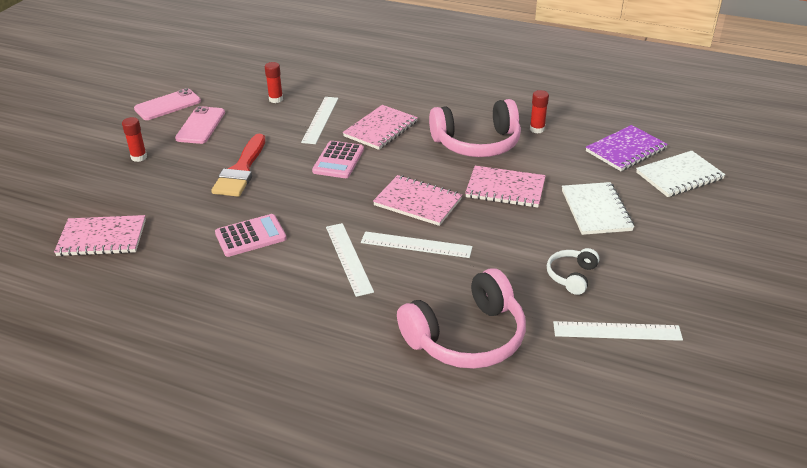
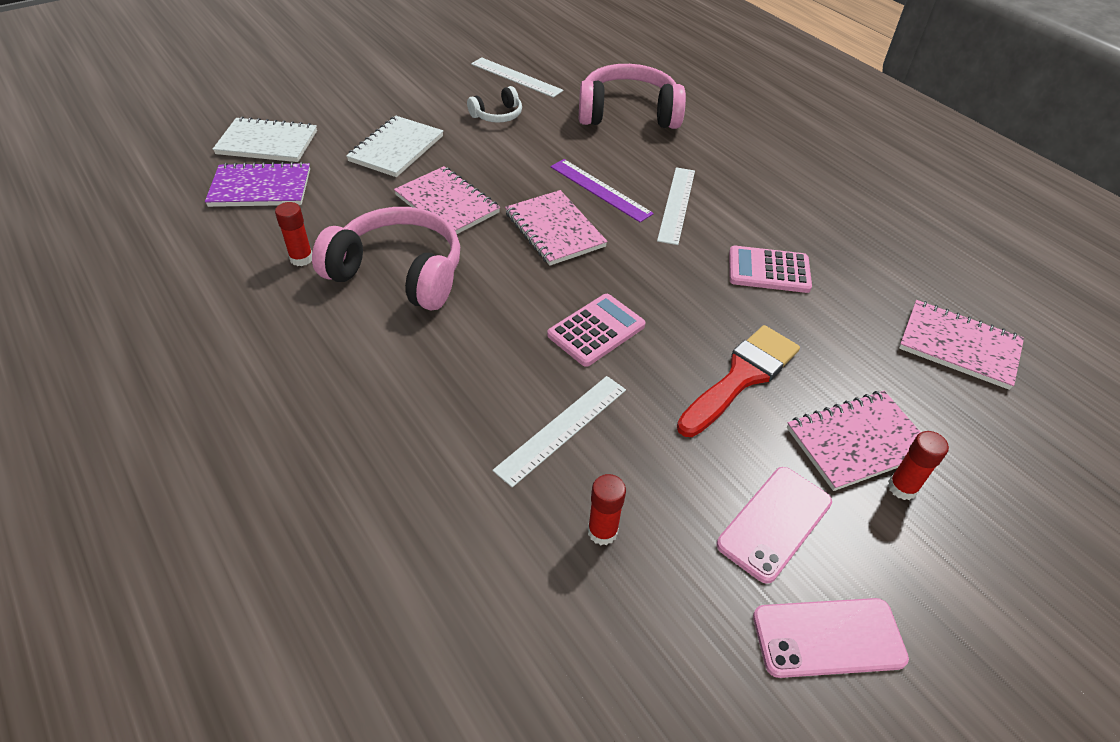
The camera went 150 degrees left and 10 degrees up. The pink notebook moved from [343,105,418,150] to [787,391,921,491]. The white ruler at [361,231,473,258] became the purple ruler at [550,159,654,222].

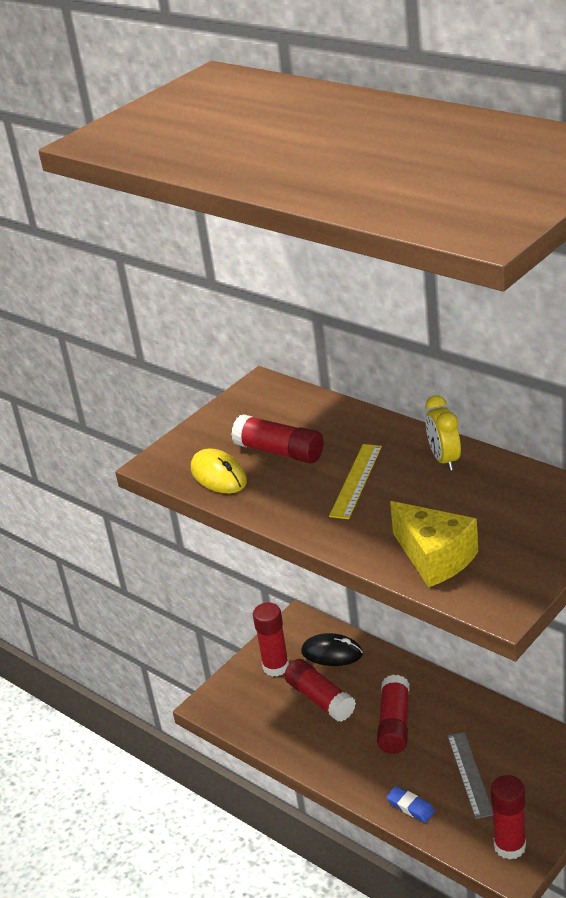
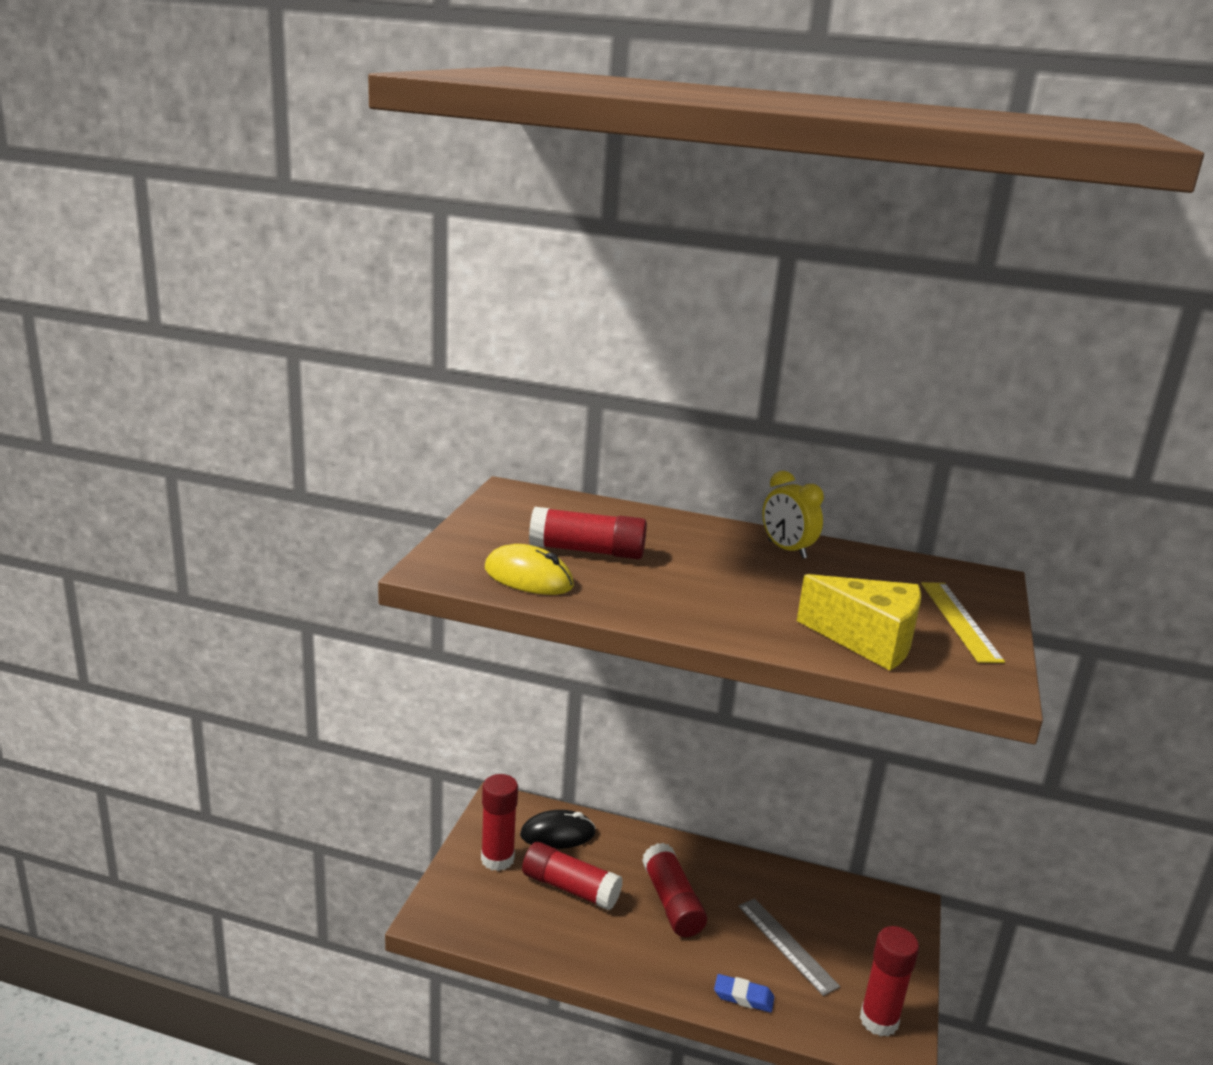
The camera went 30 degrees left and 10 degrees down. The yellow ruler moved from [329,444,382,519] to [921,582,1005,663].

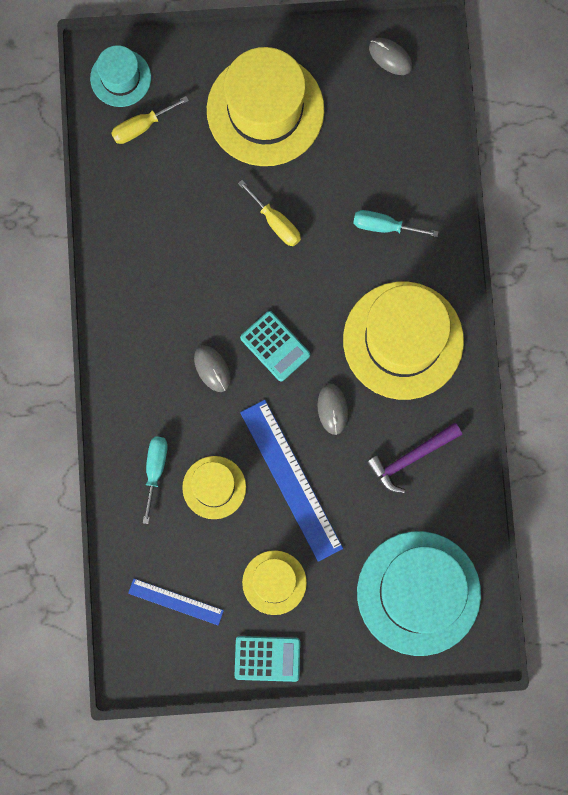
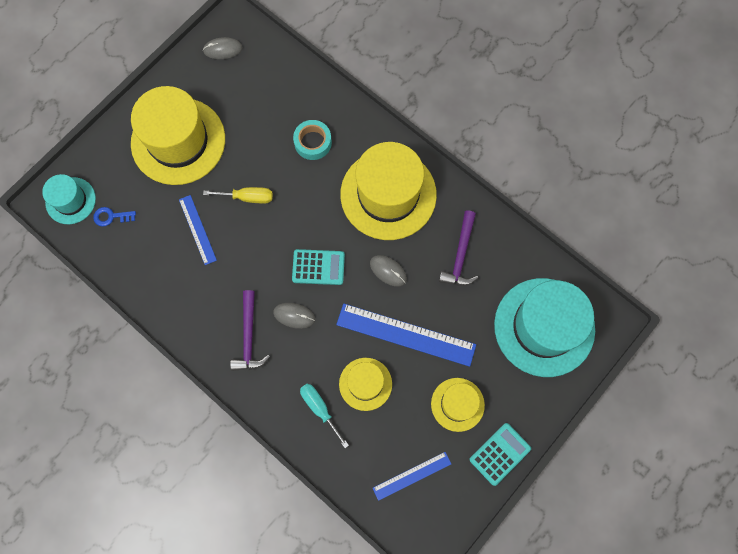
The camera went 45 degrees left and 5 degrees down. The yellow screwdriver at [111,96,189,144] was replaced by the blue key at [93,207,136,227]. The turquoise screwdriver at [353,210,439,237] was replaced by the turquoise tape at [293,120,332,160]. The blue ruler at [179,195,217,265] appeared. The purple hammer at [230,290,270,371] appeared.

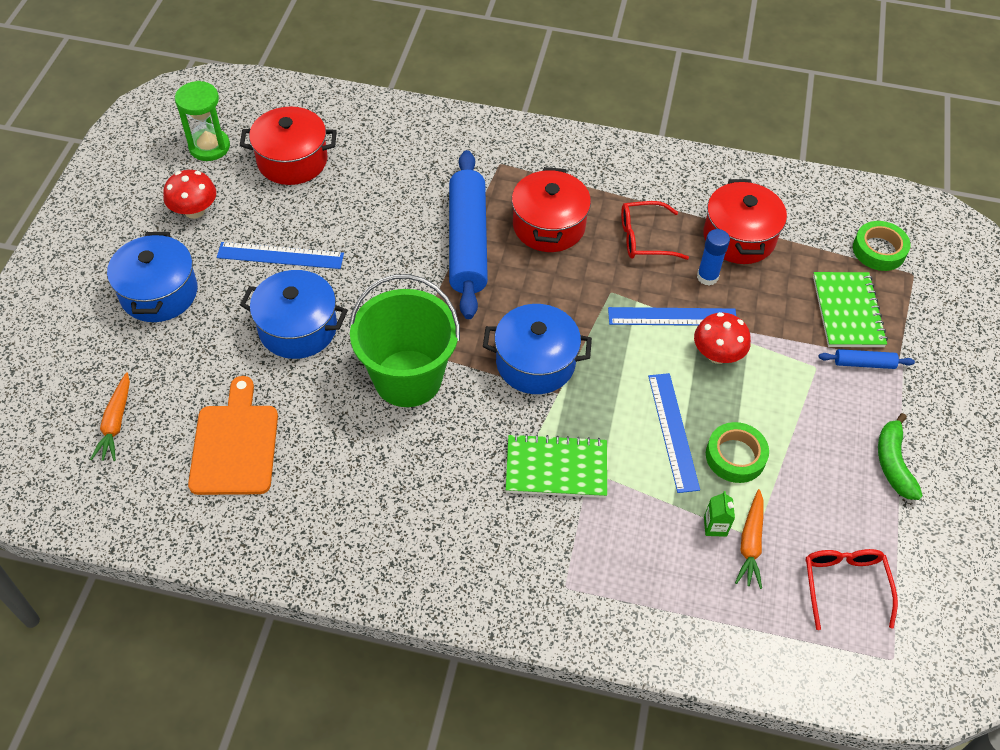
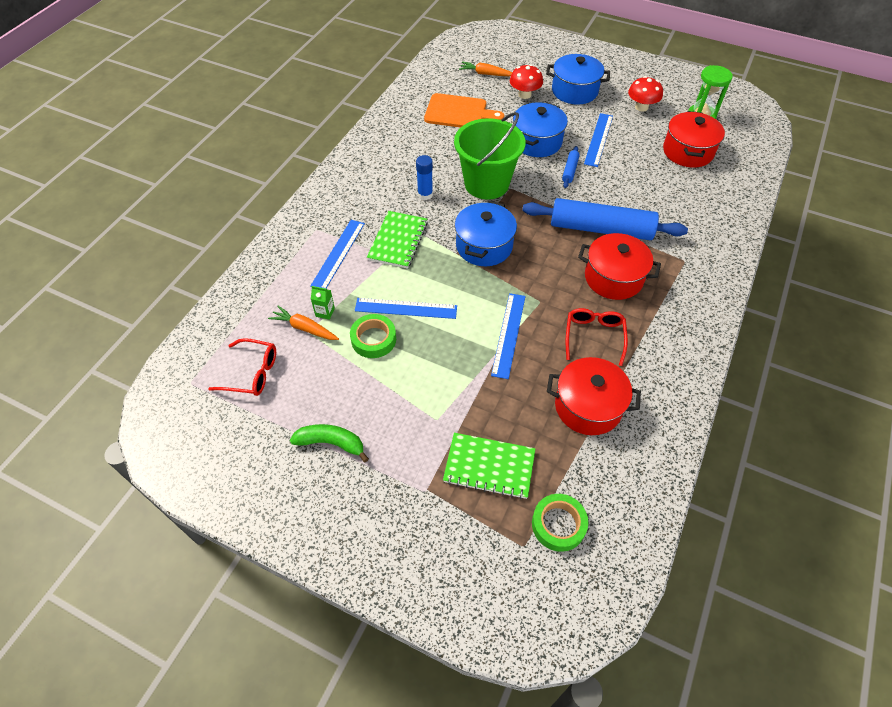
The camera went 105 degrees right and 0 degrees up. The red mushroom moved from [694,312,751,364] to [510,64,543,99]. The blue glue stick moved from [697,229,730,286] to [416,155,433,200]. The blue rolling pin moved from [819,349,915,369] to [562,146,580,188]. The blue ruler at [310,220,365,289] appeared.

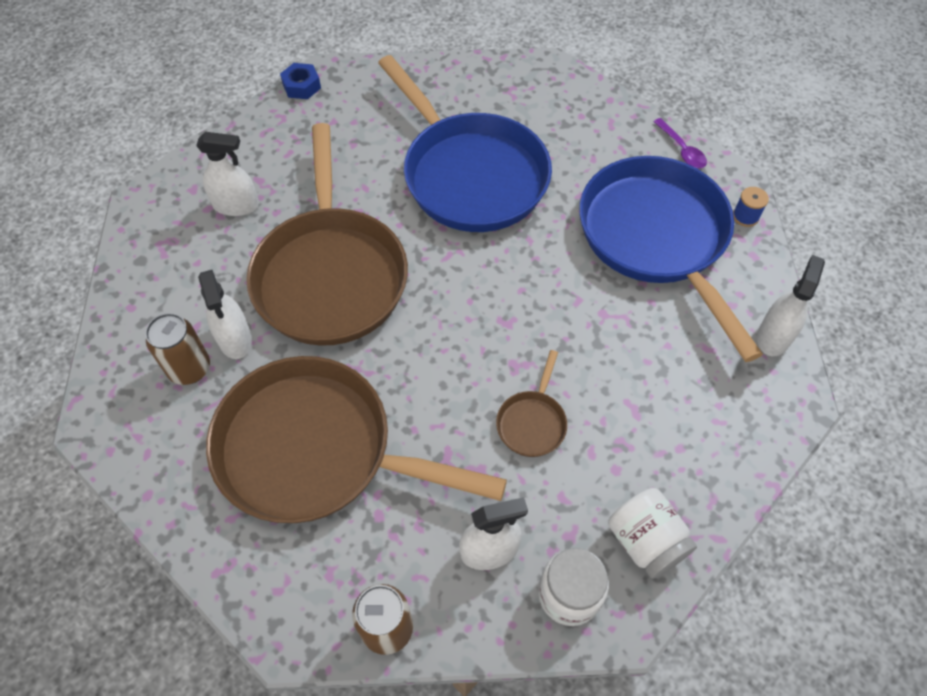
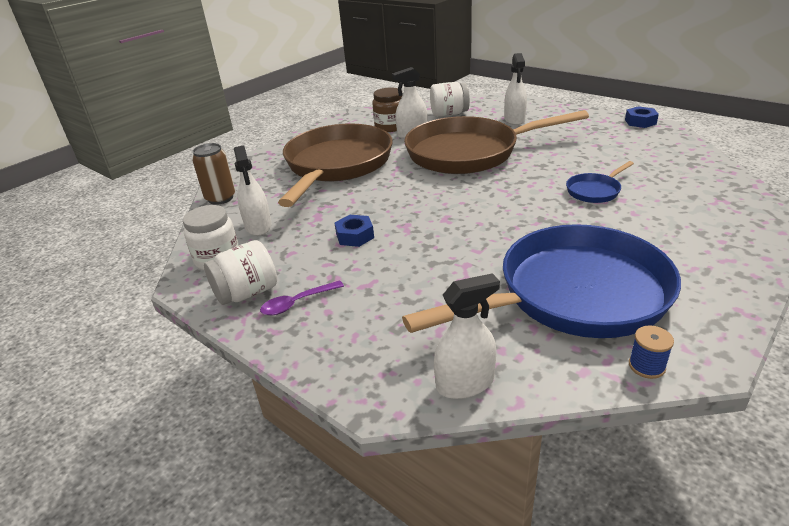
The camera went 90 degrees right and 25 degrees down. The brown can at [145,313,210,385] was replaced by the brown jar at [372,87,403,132]. The blue pan at [378,55,552,232] changed to 0.41 times the size. The brown pan at [496,350,567,457] was replaced by the blue nut at [335,215,374,247]. The purple spoon moved from [654,118,707,168] to [260,280,344,315]. The white spray bottle at [757,255,825,356] turned 45 degrees counterclockwise. The white jar at [430,82,470,117] appeared.

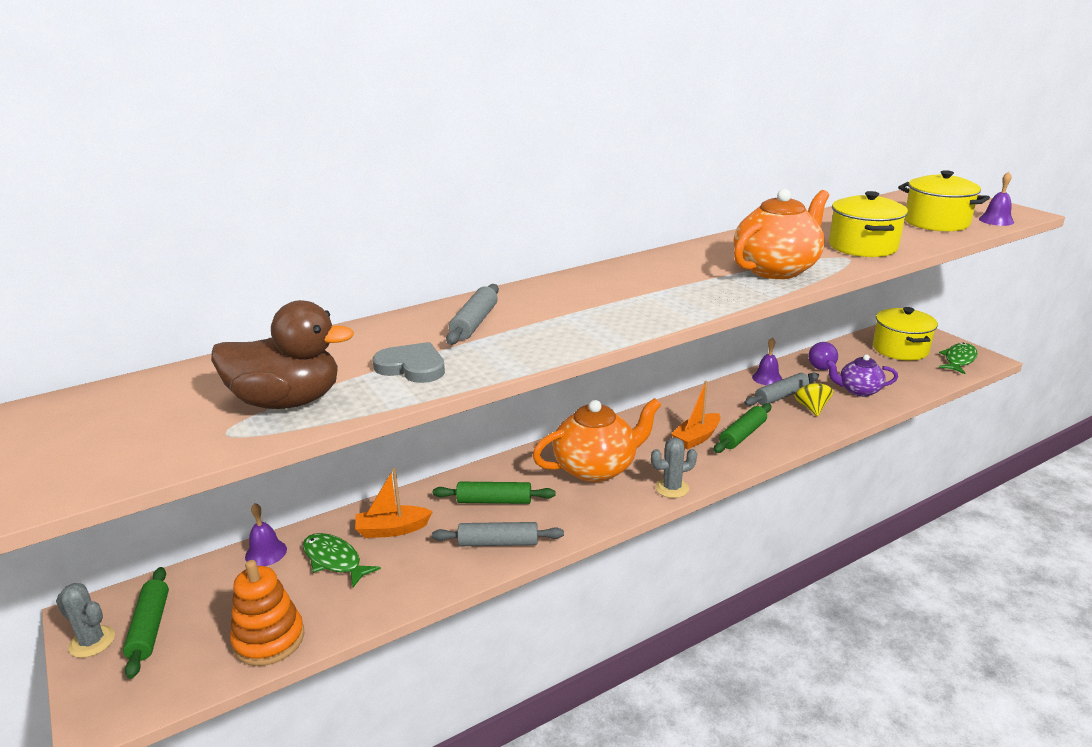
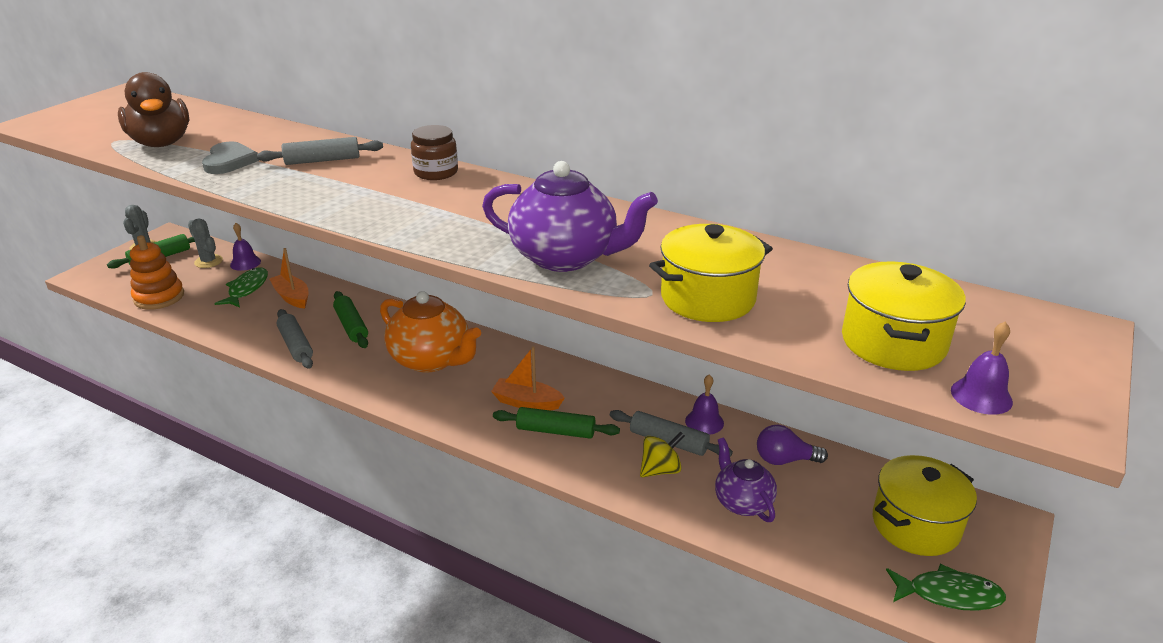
The camera went 60 degrees right and 5 degrees up. The grey cactus moved from [651,438,697,498] to [188,218,223,268]. The orange teapot at [734,189,829,279] became the purple teapot at [482,161,658,272]. The brown jar at [411,125,458,180] appeared.

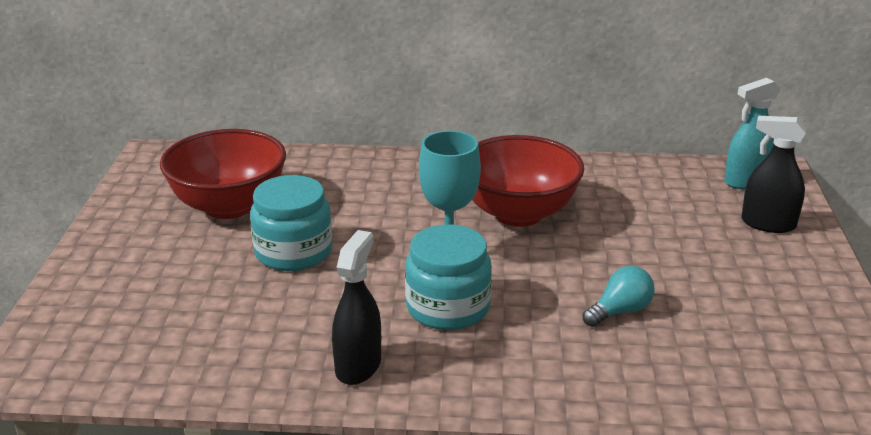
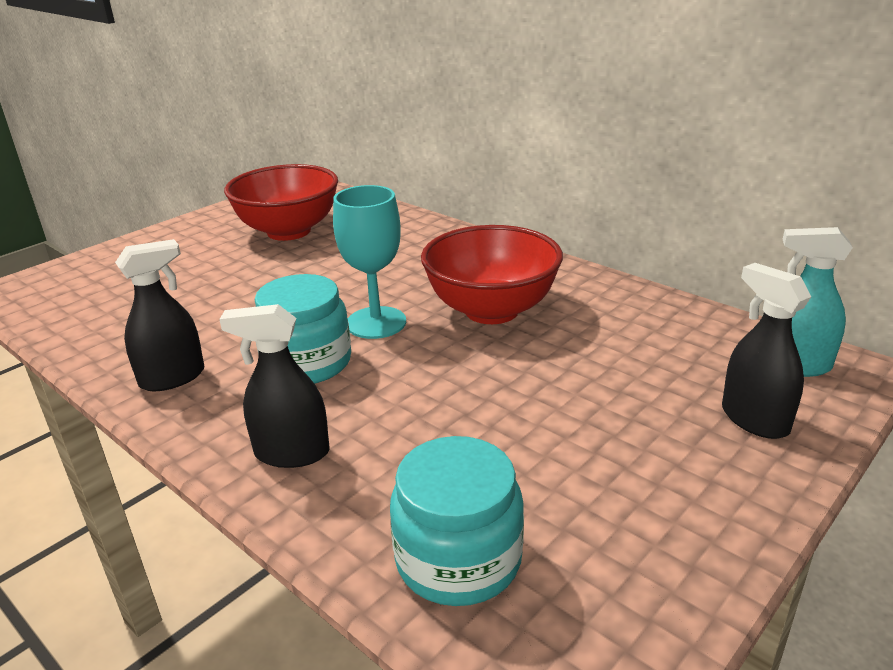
The camera went 40 degrees right and 0 degrees up. The turquoise jar moved from [250,175,332,271] to [390,436,524,606]. The turquoise light bulb at [583,266,655,327] disappeared. The black spray bottle at [219,304,329,468] appeared.

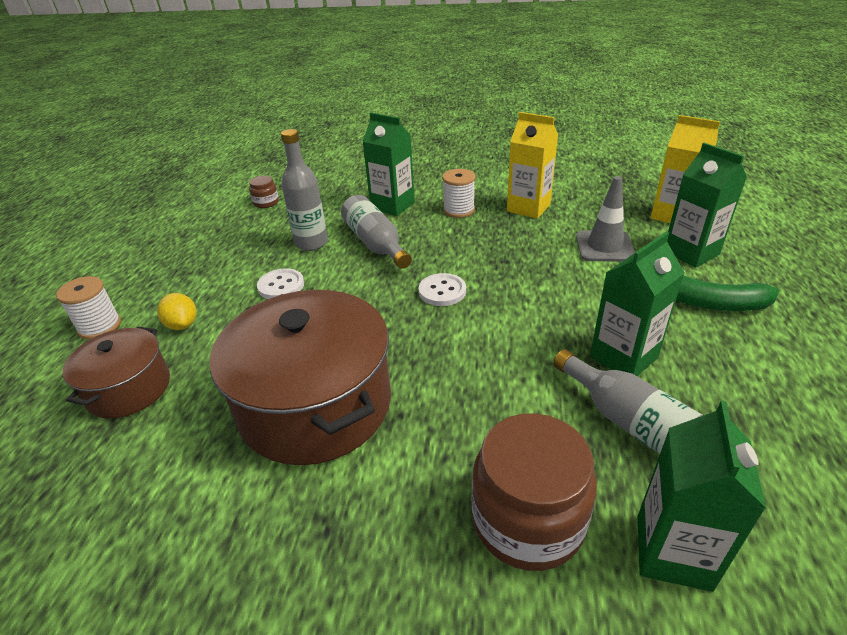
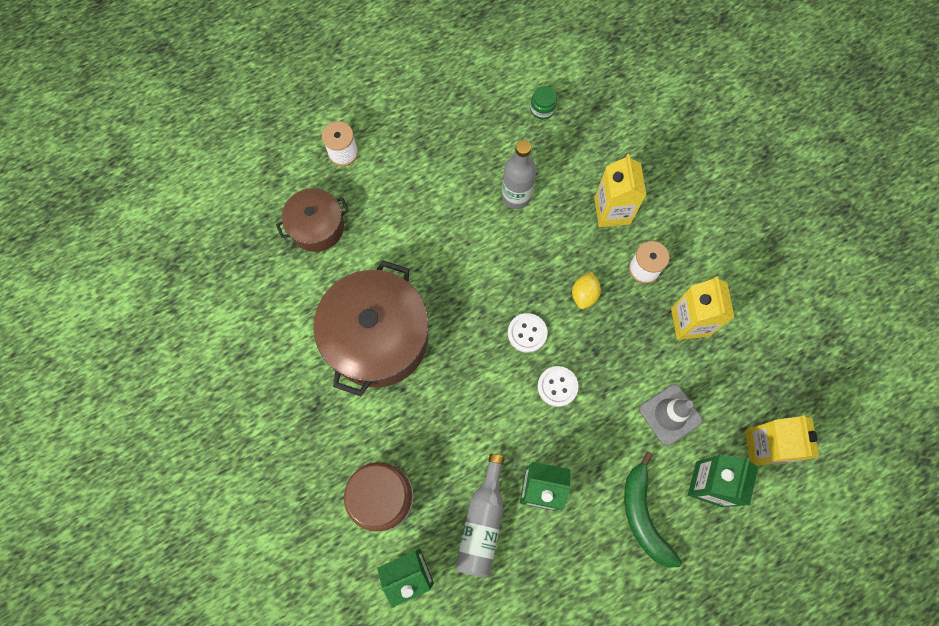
The camera went 50 degrees right and 35 degrees up. The yellow lemon moved from [157,293,196,330] to [572,272,601,309]. The brown jar at [249,176,279,208] became the green jar at [530,86,557,119]. The white button moved from [257,268,304,299] to [538,366,578,407]. The grey bottle at [341,195,412,269] disappeared. The green carton at [362,113,415,216] became the yellow carton at [594,154,646,227].

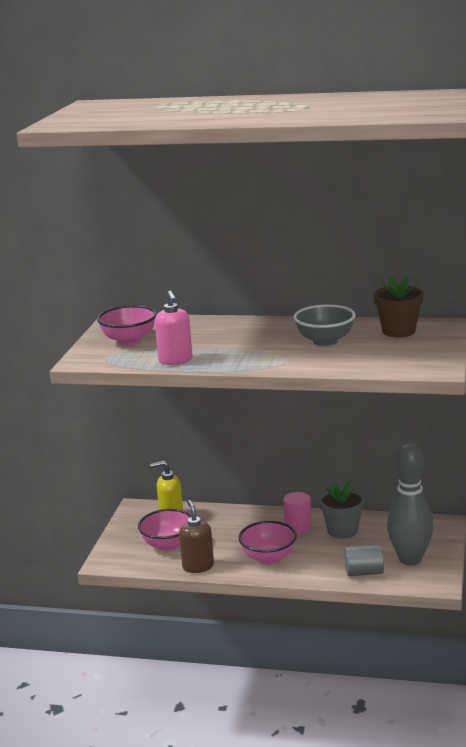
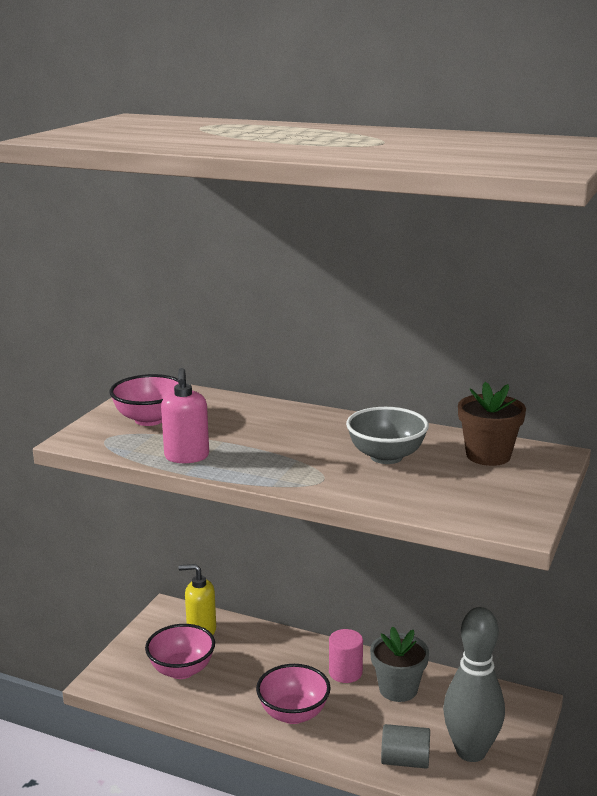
The camera went 10 degrees right and 0 degrees up. The brown soap dispenser at [179,500,214,573] disappeared.

